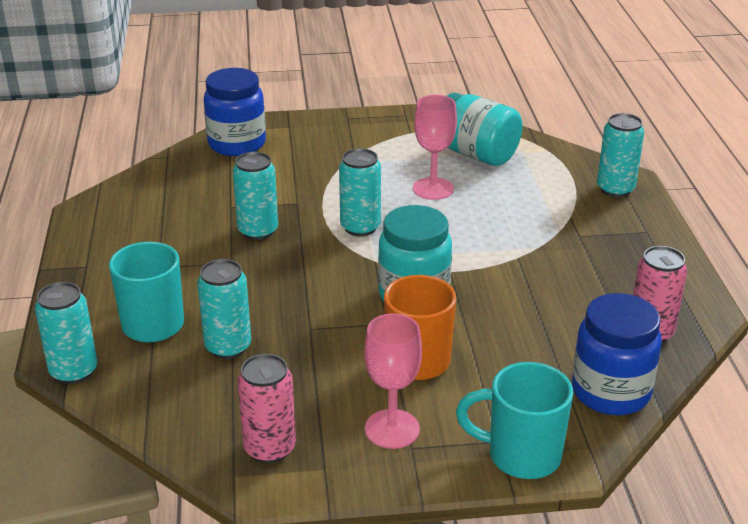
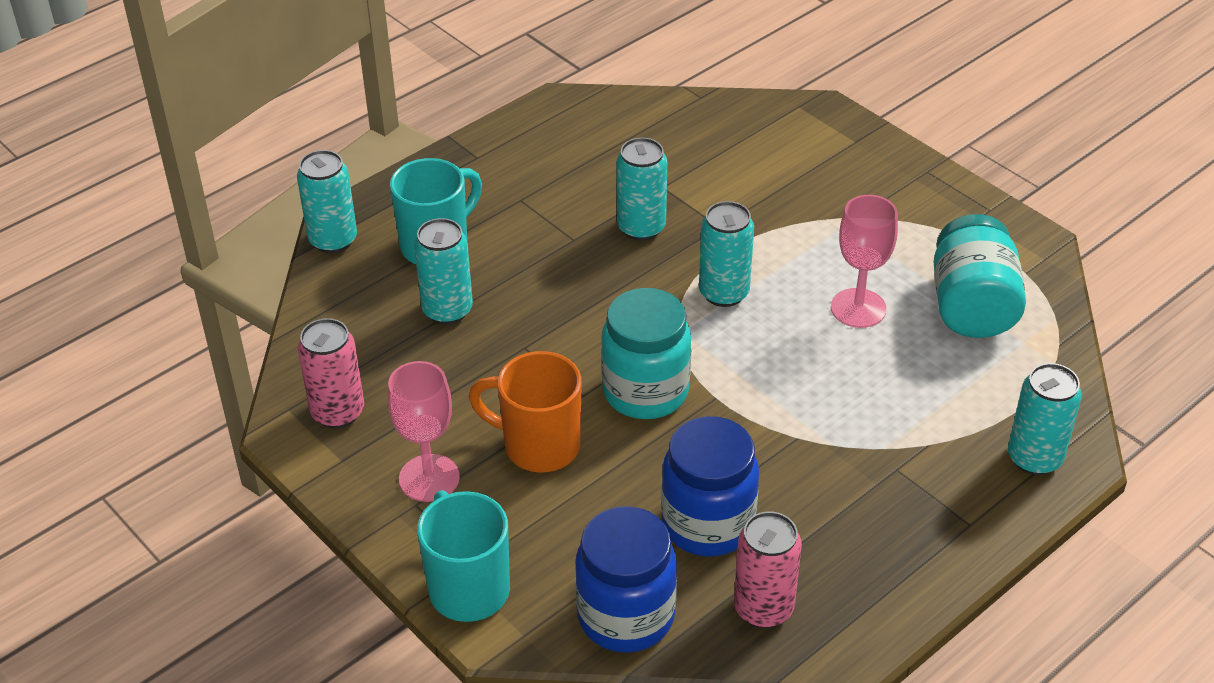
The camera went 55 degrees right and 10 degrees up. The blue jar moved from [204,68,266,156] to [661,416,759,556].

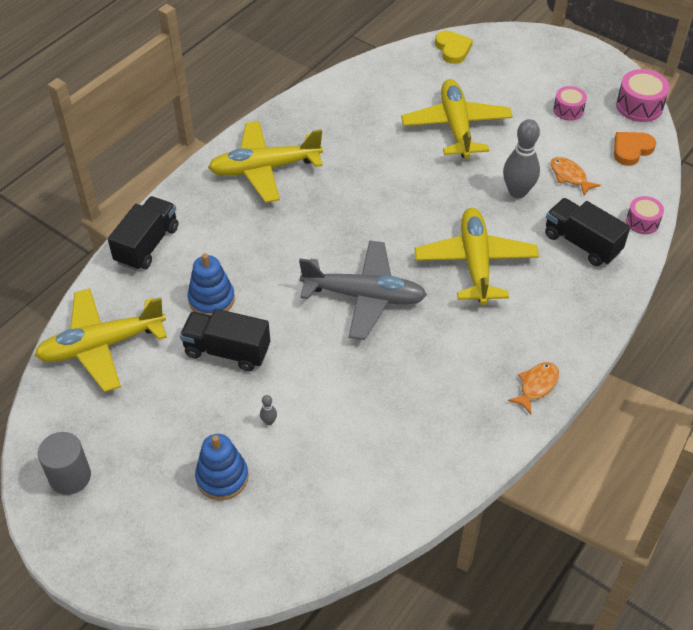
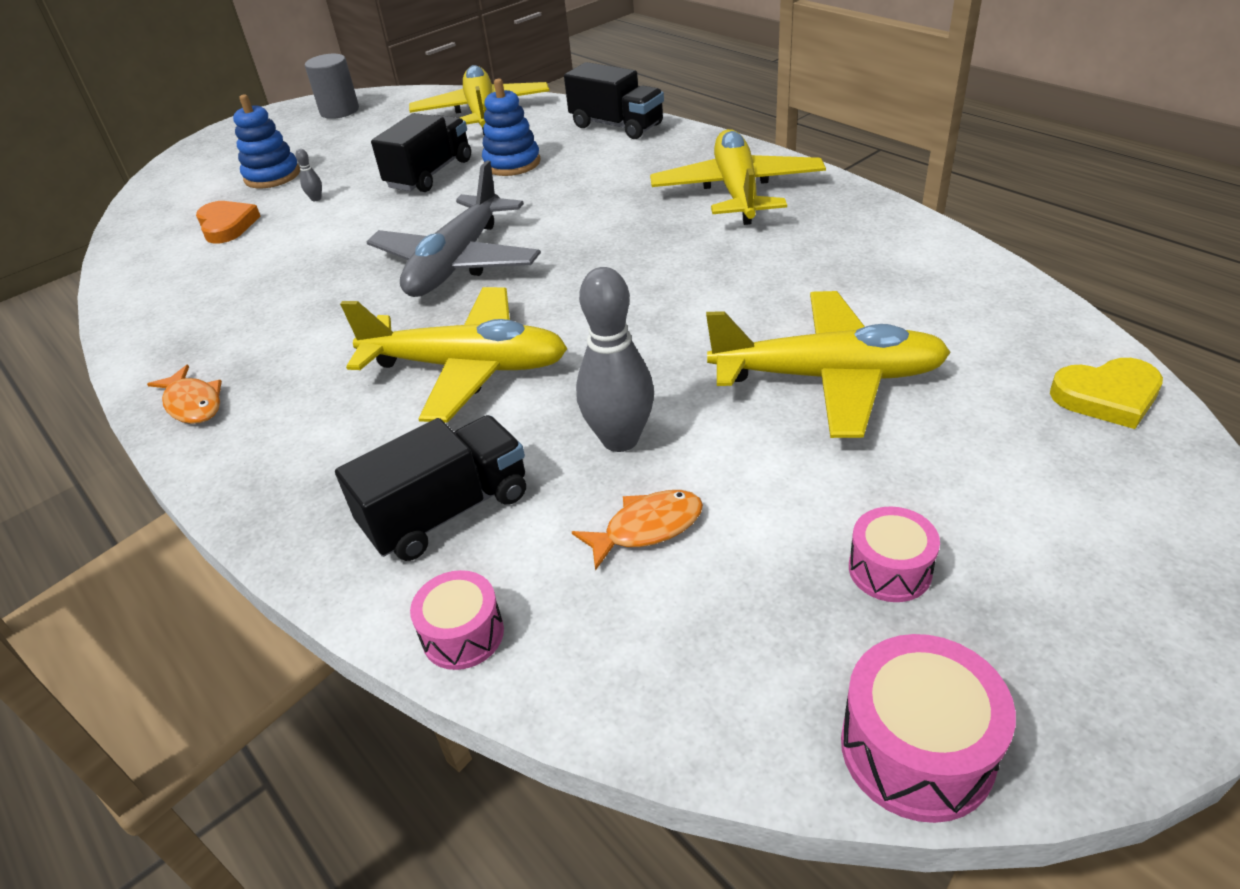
The camera went 105 degrees right and 10 degrees down. The orange heart moved from [614,132,656,166] to [196,201,260,244].

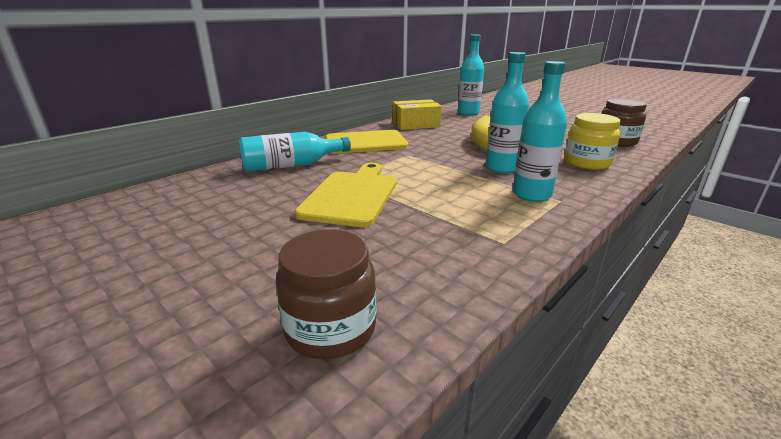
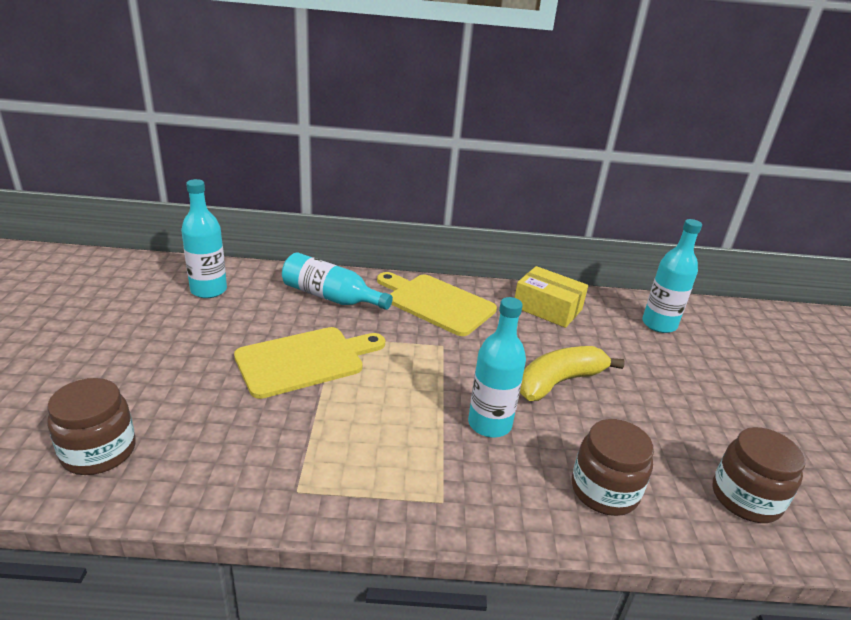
The camera went 45 degrees right and 5 degrees up. The turquoise bottle moved from [513,61,567,202] to [181,179,227,298]. The yellow jar at [564,113,621,170] became the brown jar at [571,419,654,516].

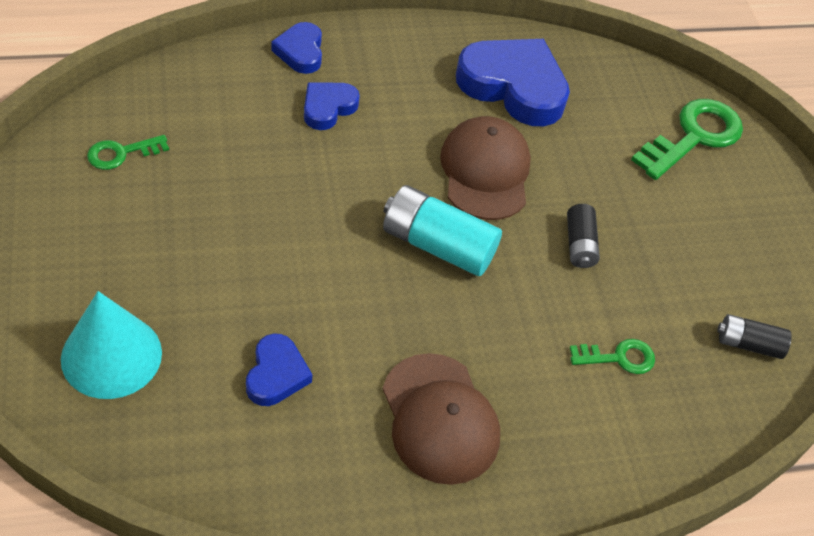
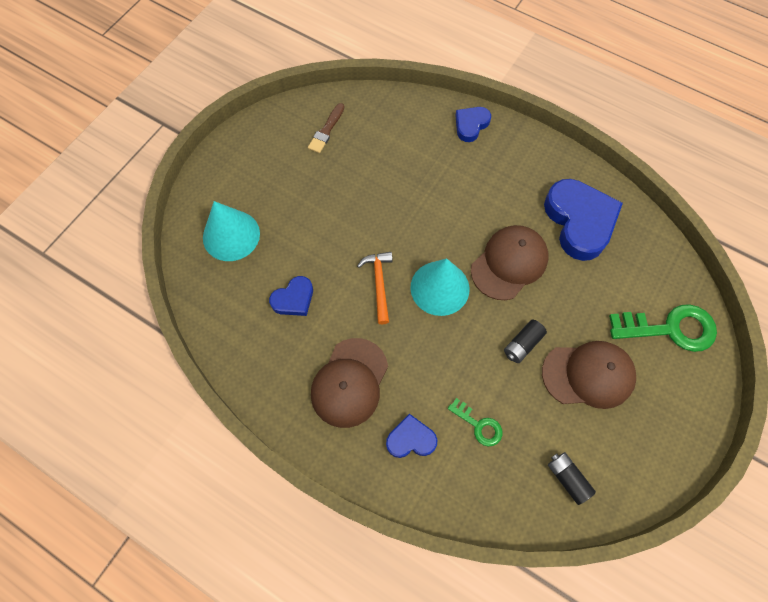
The camera went 50 degrees right and 15 degrees up. The green key at [87,135,169,170] was replaced by the brown brush at [308,103,345,153]. The blue heart moved from [304,82,360,130] to [386,414,437,458]. The turquoise battery at [383,185,502,276] was replaced by the turquoise cone at [410,258,470,316]. The orange hammer at [357,252,393,324] appeared. The brown cap at [542,341,636,409] appeared.

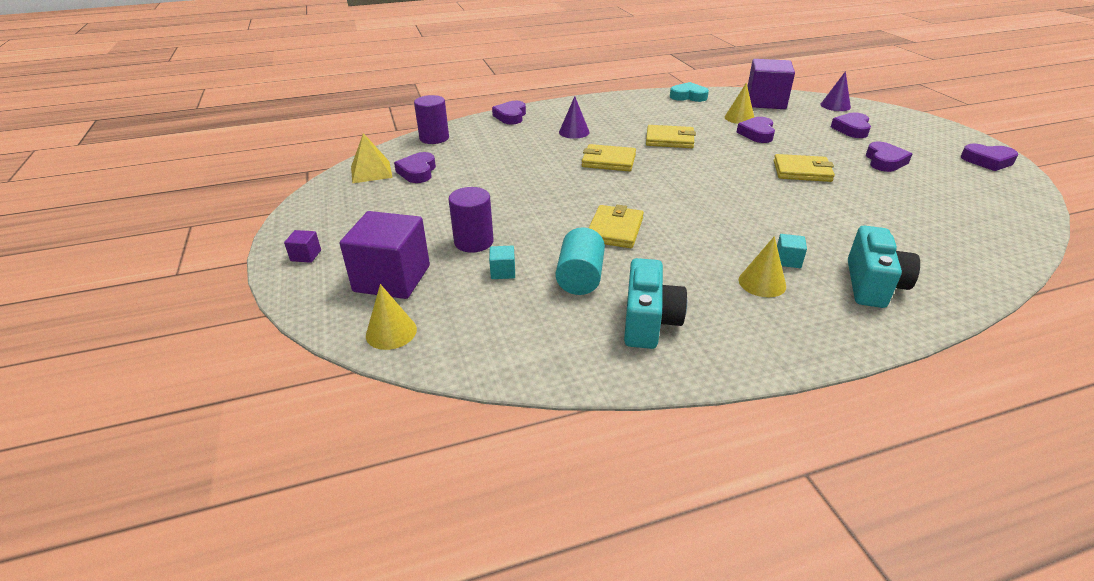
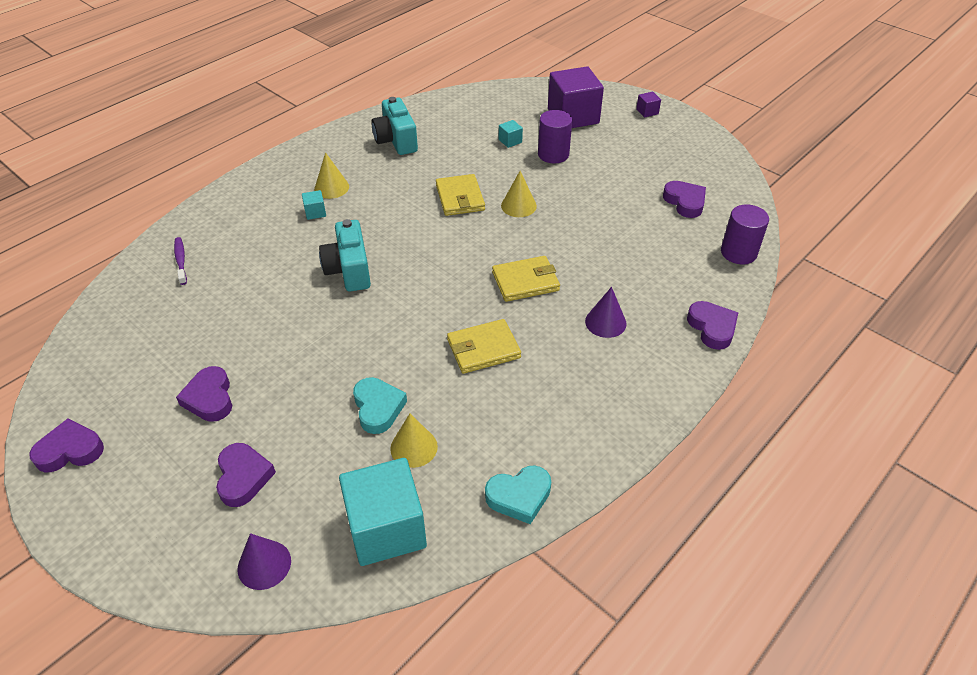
The camera went 150 degrees right and 10 degrees up. The yellow pyramid at [351,133,393,183] disappeared. The yellow cone moved from [366,284,417,350] to [501,171,537,217]. The turquoise cylinder at [556,227,605,295] disappeared. The purple heart at [736,117,775,143] became the turquoise heart at [353,377,407,434]. The purple cube at [747,59,795,109] became the turquoise cube at [339,458,427,566]. The yellow wallet at [774,154,835,182] disappeared. The turquoise camera moved from [848,226,920,308] to [319,219,371,292]. The purple toothbrush at [174,237,187,285] appeared.

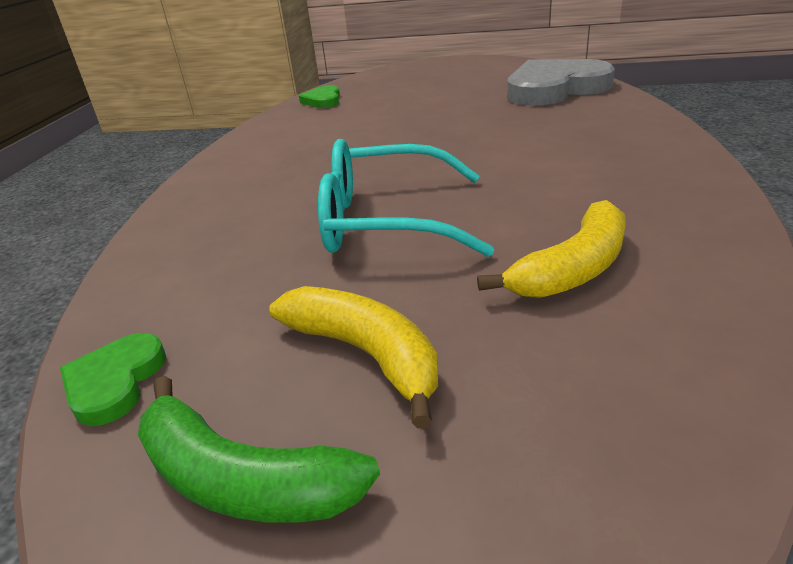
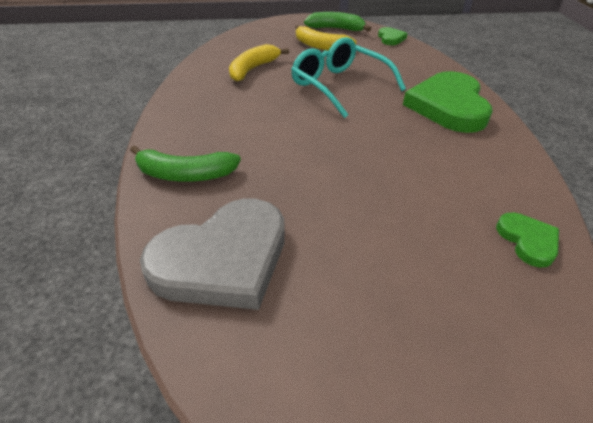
The camera went 165 degrees right and 10 degrees up. The turquoise glasses at [318,139,494,257] turned 120 degrees counterclockwise. The green banana at [130,146,241,182] appeared. The green heart at [403,71,493,133] appeared.

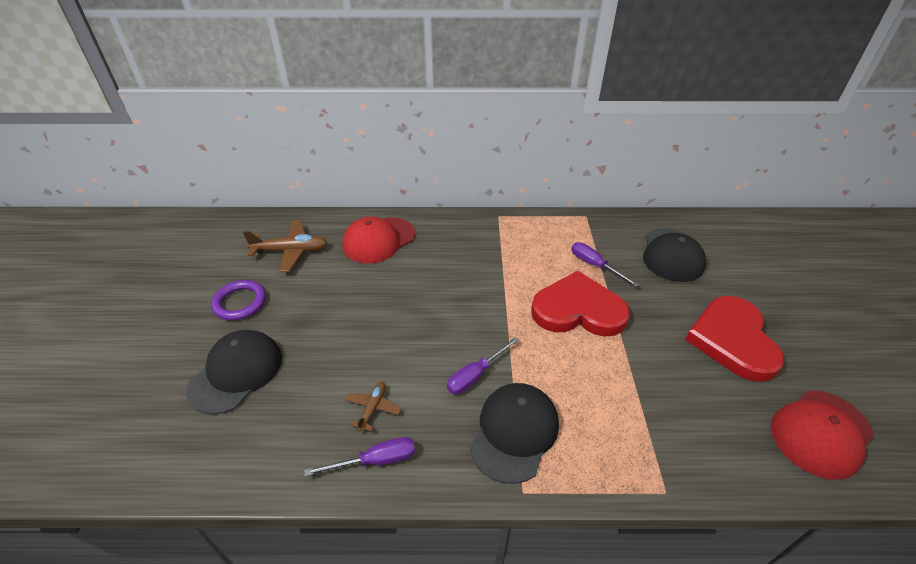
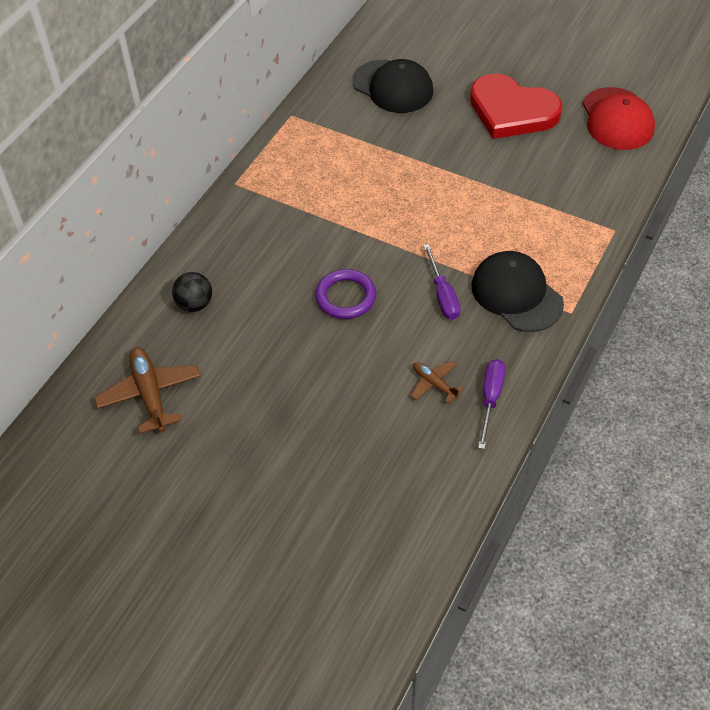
The camera went 60 degrees left and 10 degrees up. The black cap at [186,330,282,414] disappeared. The purple ring moved from [211,280,266,320] to [315,269,376,319]. The brown plane at [243,220,328,272] turned 45 degrees counterclockwise. The red cap at [342,217,415,263] was replaced by the black ball at [172,272,212,312]. The red heart at [531,271,630,337] disappeared. The purple screwdriver at [571,242,639,287] disappeared.

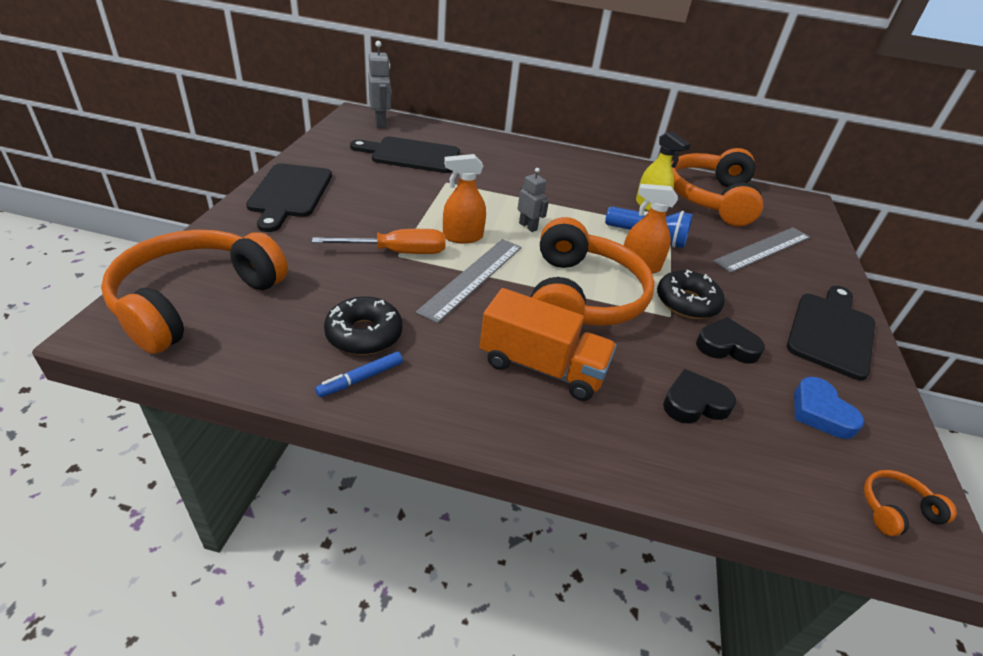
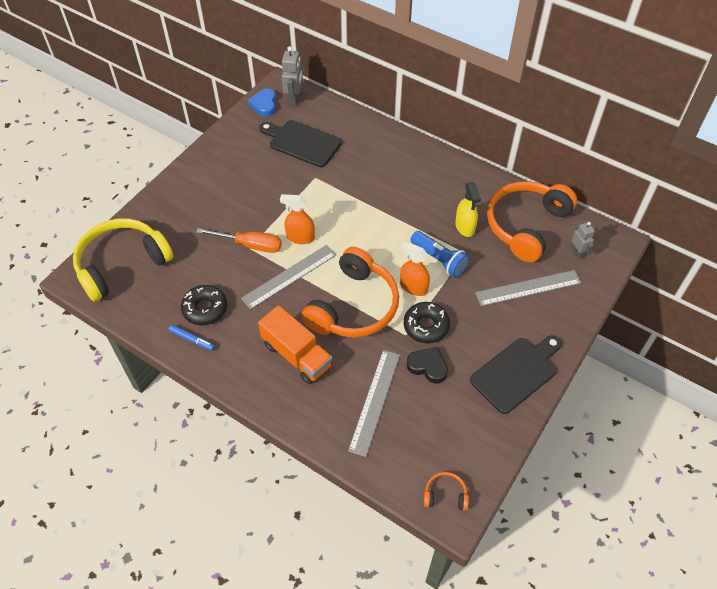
The camera went 25 degrees right and 15 degrees up. The orange headphones at [101,230,288,354] became the yellow headphones at [73,218,173,301]. The black cutting board at [246,163,332,232] disappeared. The blue marker at [315,352,403,397] turned 135 degrees counterclockwise. The grey robot moved from [517,168,549,232] to [572,222,595,259]. The black heart at [663,369,736,424] was replaced by the grey ruler at [348,350,400,457]. The blue heart moved from [794,377,864,439] to [248,88,276,117].

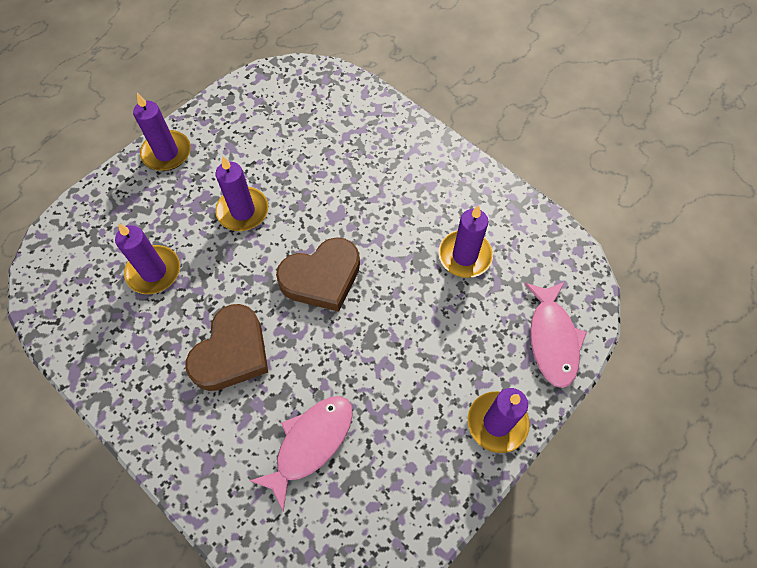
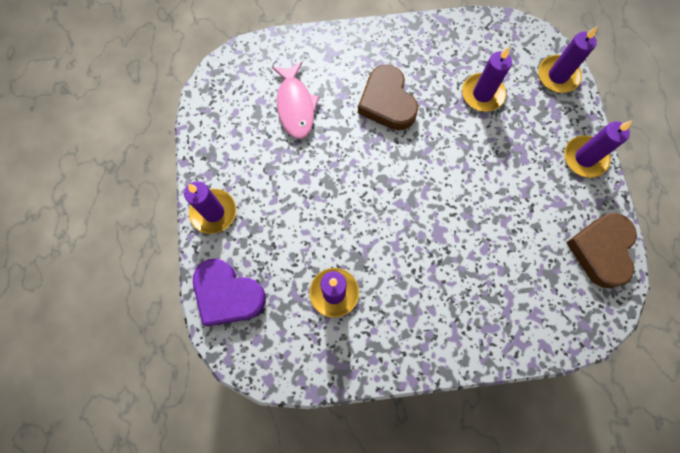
The camera went 130 degrees right and 10 degrees up. The purple candle moved from [215,157,268,231] to [538,26,597,93]. The brown heart moved from [276,237,360,312] to [566,213,637,288]. The pink fish at [525,282,587,388] was replaced by the purple heart at [193,259,266,326].

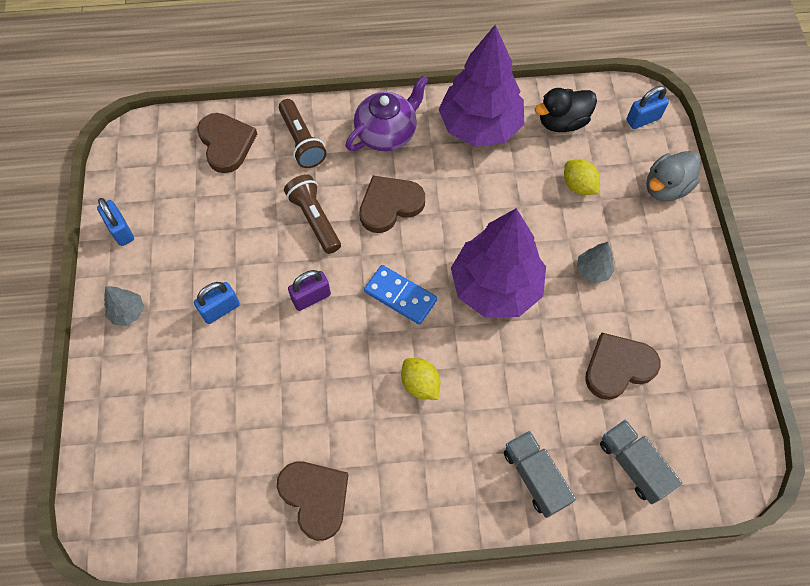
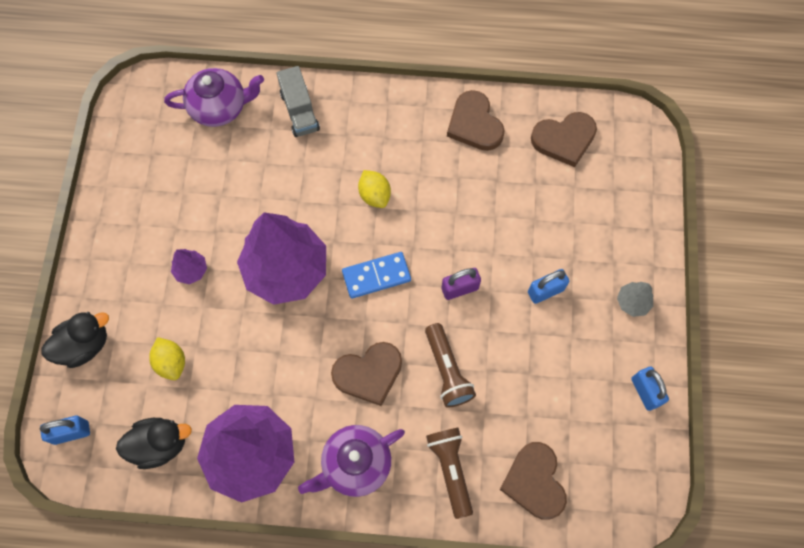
The camera went 170 degrees left and 5 degrees up. The blue domino at [364,265,437,325] turned 60 degrees counterclockwise. The grey tree at [577,242,614,283] became the purple tree at [171,249,207,284]. The brown heart moved from [585,333,660,400] to [531,112,597,167]. The grey truck at [600,420,682,504] was replaced by the purple teapot at [164,68,264,127]. The grey duck at [646,151,701,201] became the black duck at [42,312,109,368].

